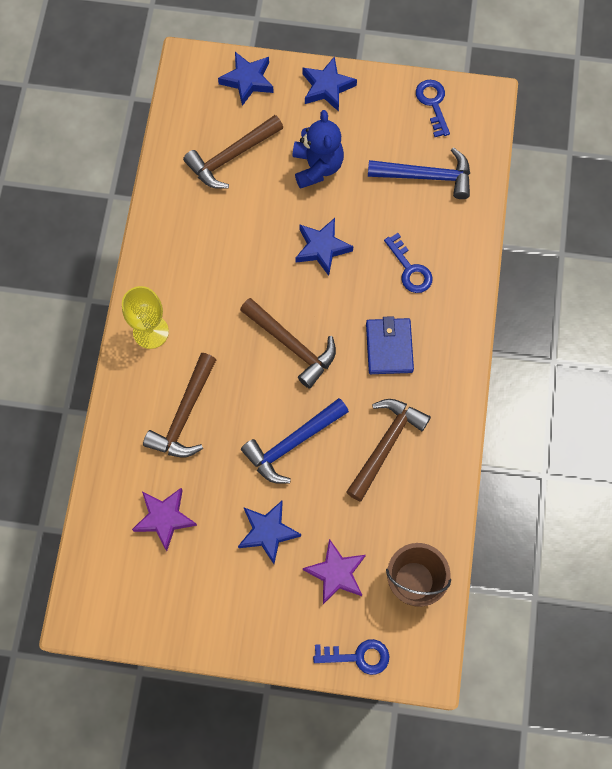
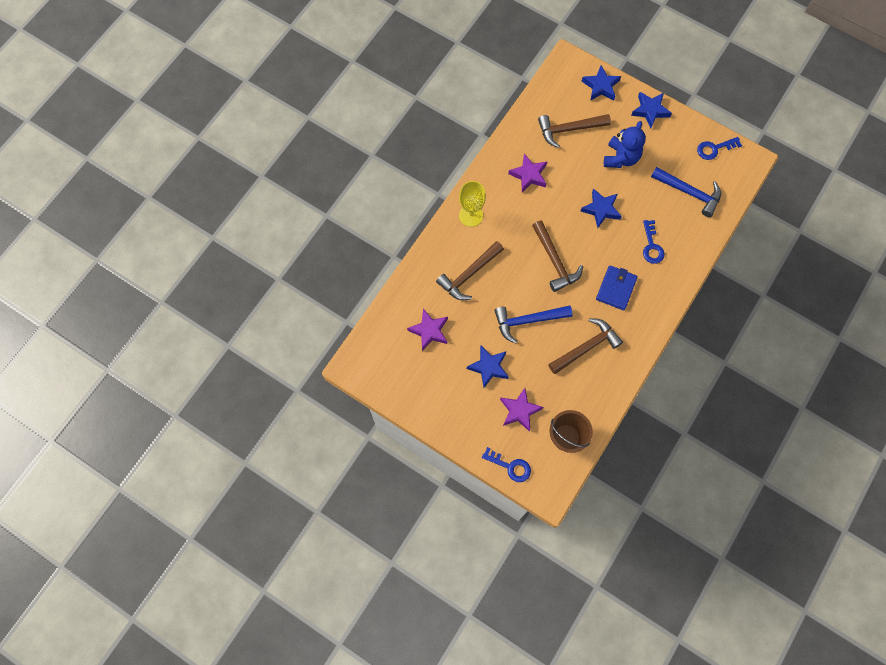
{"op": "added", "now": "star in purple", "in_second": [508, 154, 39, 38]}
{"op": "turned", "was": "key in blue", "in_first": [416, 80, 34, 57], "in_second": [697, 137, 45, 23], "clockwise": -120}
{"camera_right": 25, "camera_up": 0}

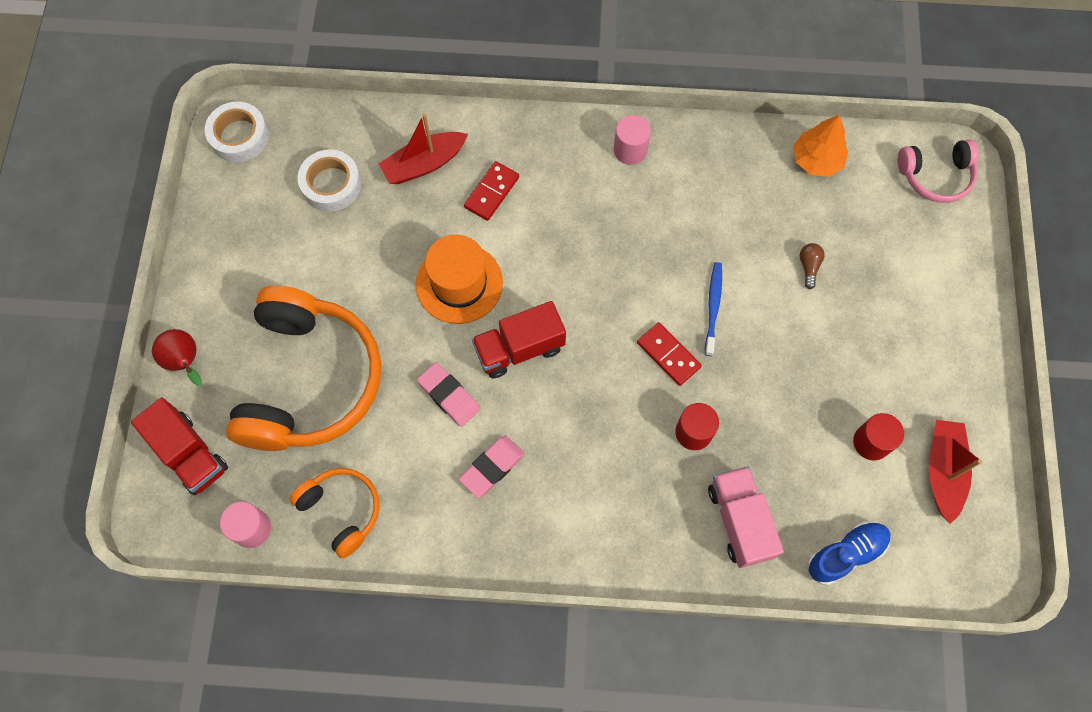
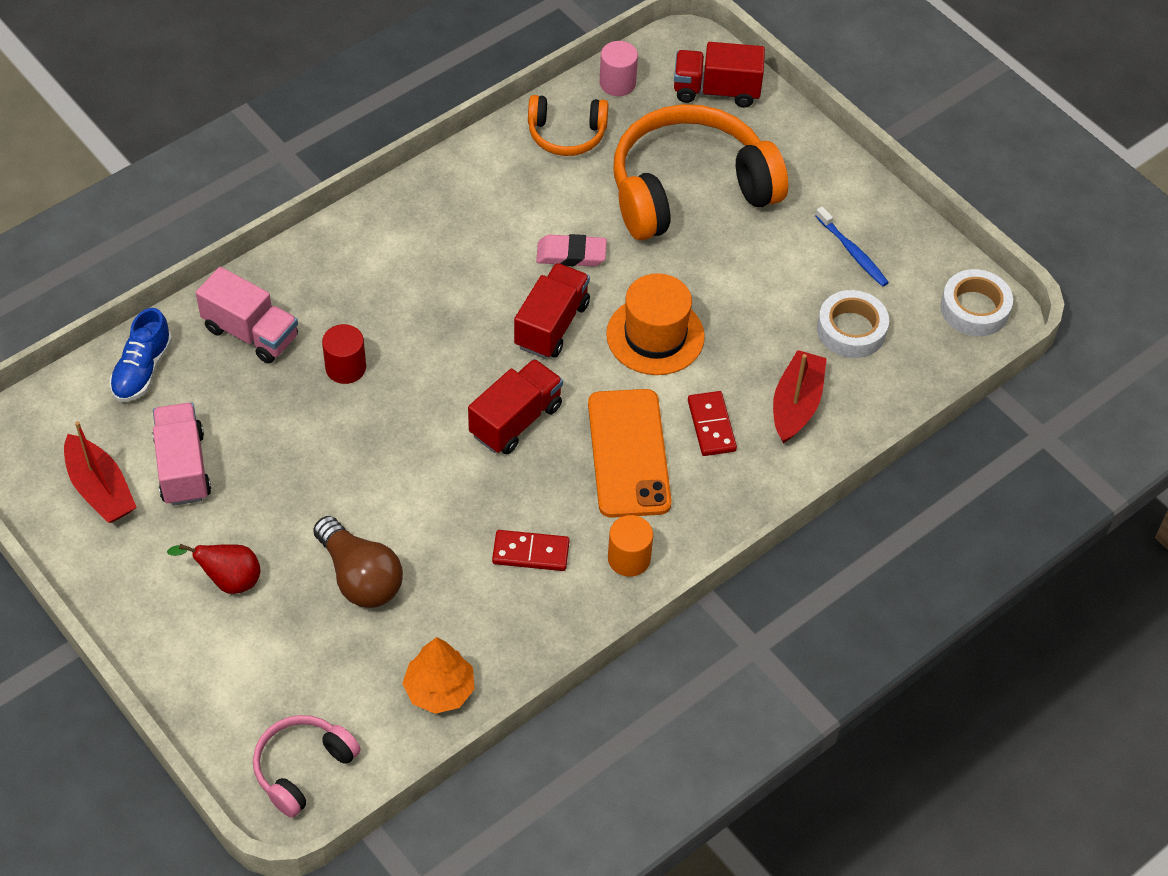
{"op": "replaced", "was": "cylinder in red", "now": "truck in pink", "in_first": [853, 413, 51, 48], "in_second": [152, 403, 59, 103]}
{"op": "moved", "was": "pear in red", "in_first": [152, 329, 50, 57], "in_second": [167, 544, 93, 50]}
{"op": "resized", "was": "light bulb in brown", "in_first": [800, 243, 25, 46], "in_second": [313, 516, 90, 92], "ratio": 2.21}
{"op": "added", "now": "truck in red", "in_second": [468, 359, 95, 96]}
{"op": "moved", "was": "domino in red", "in_first": [637, 322, 65, 64], "in_second": [492, 530, 78, 41]}
{"op": "added", "now": "phone in orange", "in_second": [588, 389, 84, 129]}
{"op": "recoloured", "was": "cylinder in pink", "now": "cylinder in orange", "in_first": [614, 115, 37, 50], "in_second": [608, 515, 45, 62]}
{"op": "turned", "was": "headphones in orange", "in_first": [226, 286, 155, 165], "in_second": [613, 104, 175, 136], "clockwise": 105}
{"op": "moved", "was": "toothbrush in blue", "in_first": [705, 262, 17, 94], "in_second": [815, 206, 74, 81]}
{"op": "removed", "was": "eraser in pink", "in_first": [459, 436, 66, 62]}
{"camera_right": 135, "camera_up": -15}

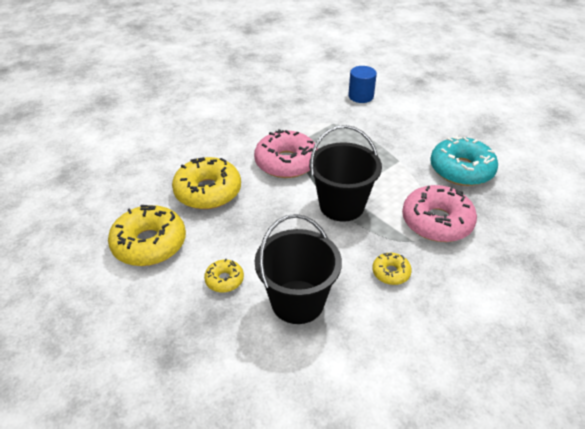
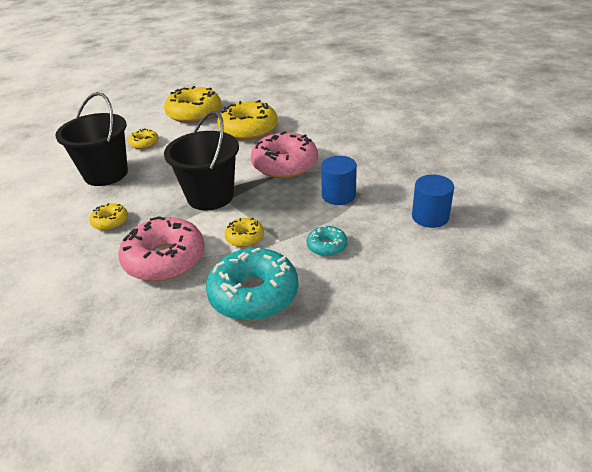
{"op": "added", "now": "donut in yellow", "in_second": [225, 218, 39, 29]}
{"op": "added", "now": "donut in turquoise", "in_second": [307, 225, 40, 31]}
{"op": "added", "now": "cylinder in blue", "in_second": [321, 156, 36, 49]}
{"camera_right": 95, "camera_up": -5}

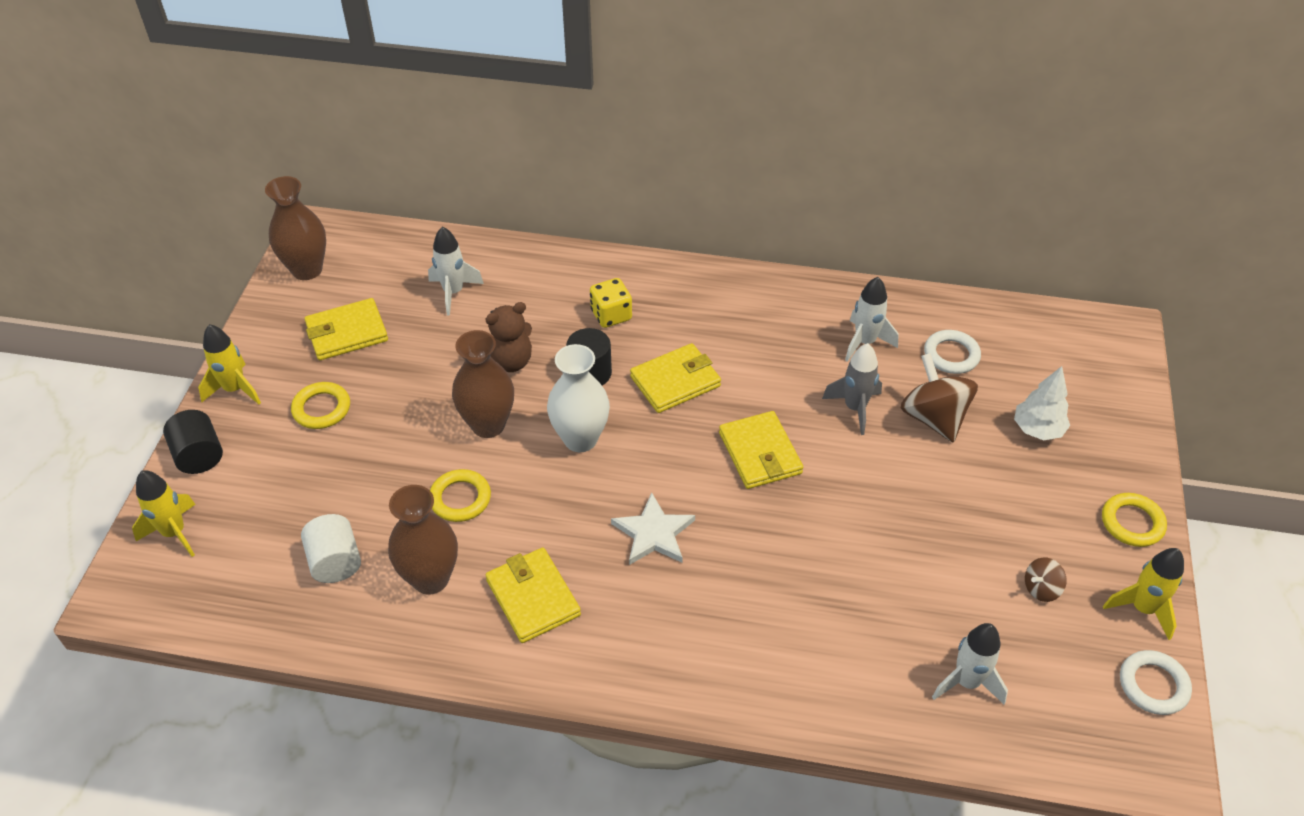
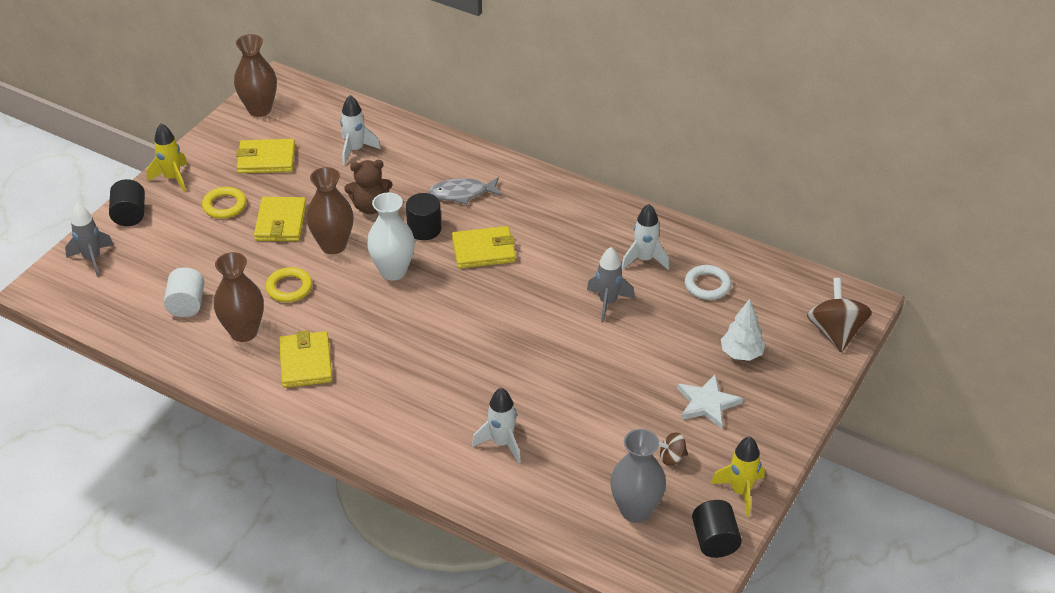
{"op": "recoloured", "was": "rocket in yellow", "now": "rocket in grey", "in_first": [132, 470, 64, 87], "in_second": [65, 203, 49, 74]}
{"op": "moved", "was": "wallet in yellow", "in_first": [719, 411, 84, 78], "in_second": [254, 197, 52, 44]}
{"op": "replaced", "was": "dice in yellow", "now": "fish in grey", "in_first": [590, 278, 42, 50], "in_second": [429, 177, 73, 27]}
{"op": "moved", "was": "rocket in white", "in_first": [932, 623, 76, 82], "in_second": [472, 388, 49, 75]}
{"op": "added", "now": "vase in grey", "in_second": [610, 429, 56, 94]}
{"op": "moved", "was": "star in white", "in_first": [611, 492, 84, 73], "in_second": [677, 374, 66, 55]}
{"op": "replaced", "was": "ring in white", "now": "cylinder in black", "in_first": [1120, 650, 72, 65], "in_second": [692, 500, 50, 58]}
{"op": "moved", "was": "spinning top in brown", "in_first": [901, 353, 77, 89], "in_second": [807, 278, 65, 74]}
{"op": "removed", "was": "ring in yellow", "in_first": [1102, 493, 65, 54]}
{"camera_right": 20, "camera_up": -5}

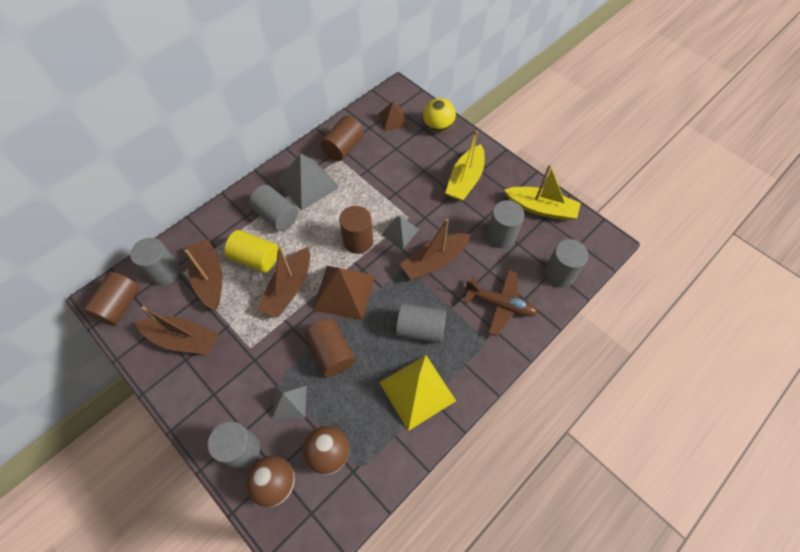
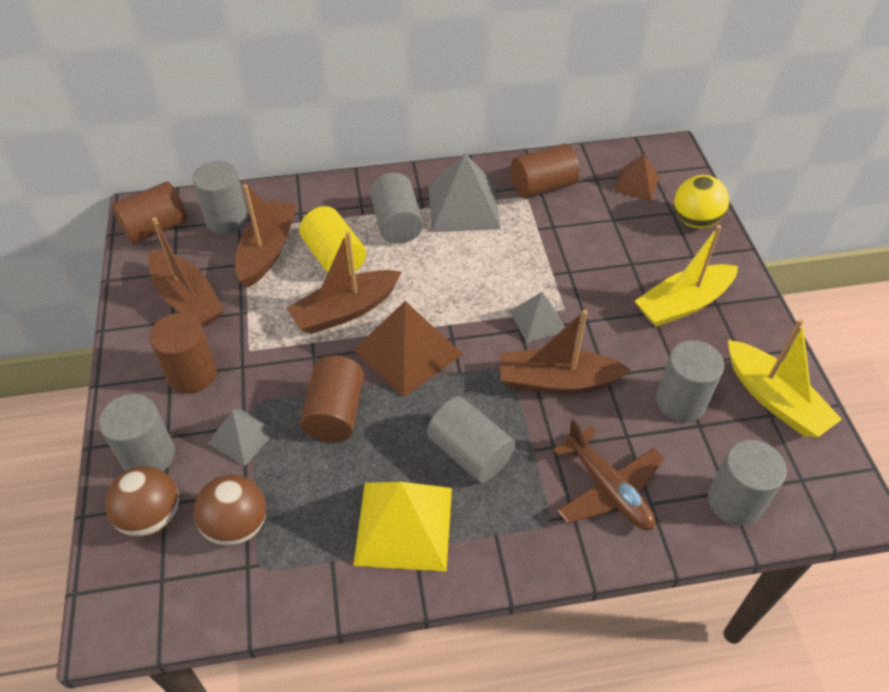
{"op": "moved", "was": "cylinder in brown", "in_first": [339, 206, 34, 48], "in_second": [149, 313, 68, 81]}
{"camera_right": 35, "camera_up": -10}

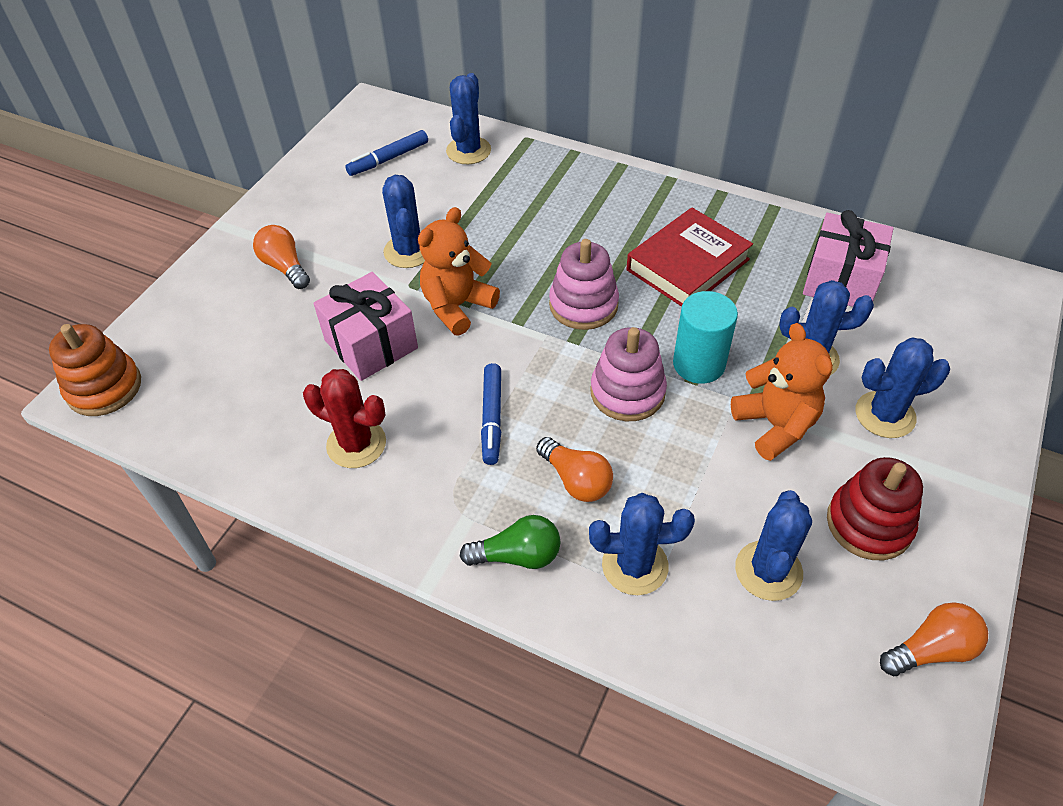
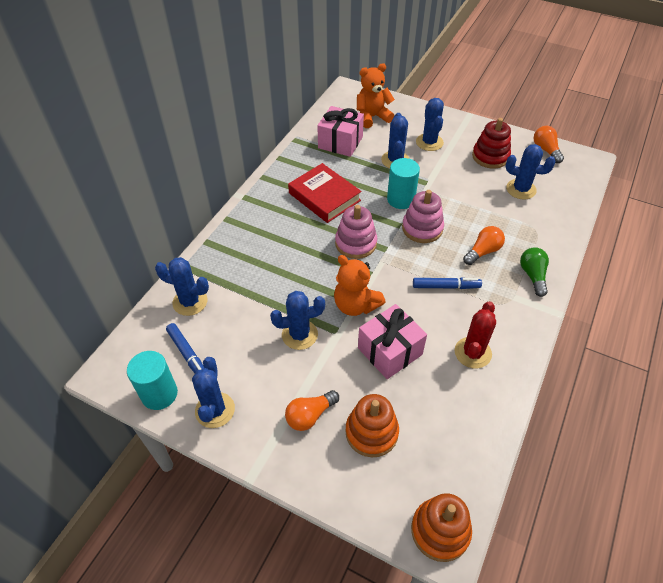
{"op": "added", "now": "cylinder in turquoise", "in_second": [127, 351, 51, 59]}
{"op": "moved", "was": "cactus in blue", "in_first": [589, 493, 106, 102], "in_second": [192, 357, 43, 71]}
{"op": "added", "now": "stacking toy in orange", "in_second": [345, 394, 54, 63]}
{"op": "moved", "was": "teddy bear in orange", "in_first": [731, 323, 102, 138], "in_second": [357, 63, 38, 65]}
{"camera_right": -90, "camera_up": 0}

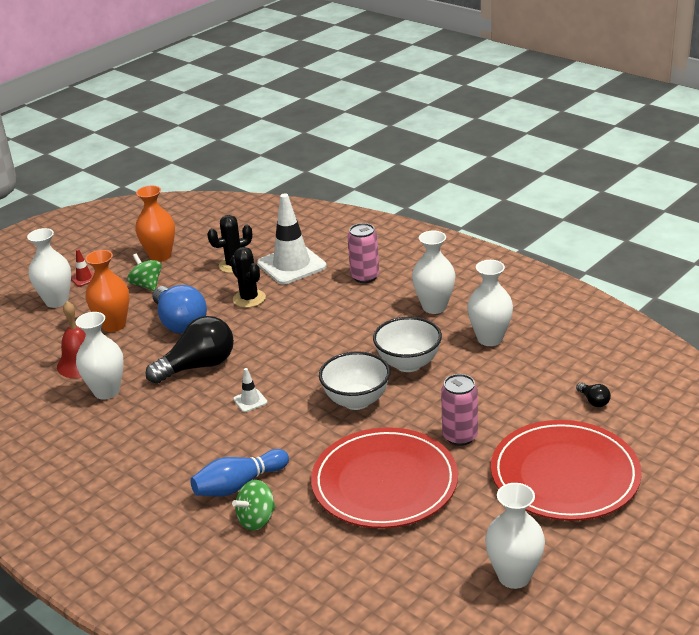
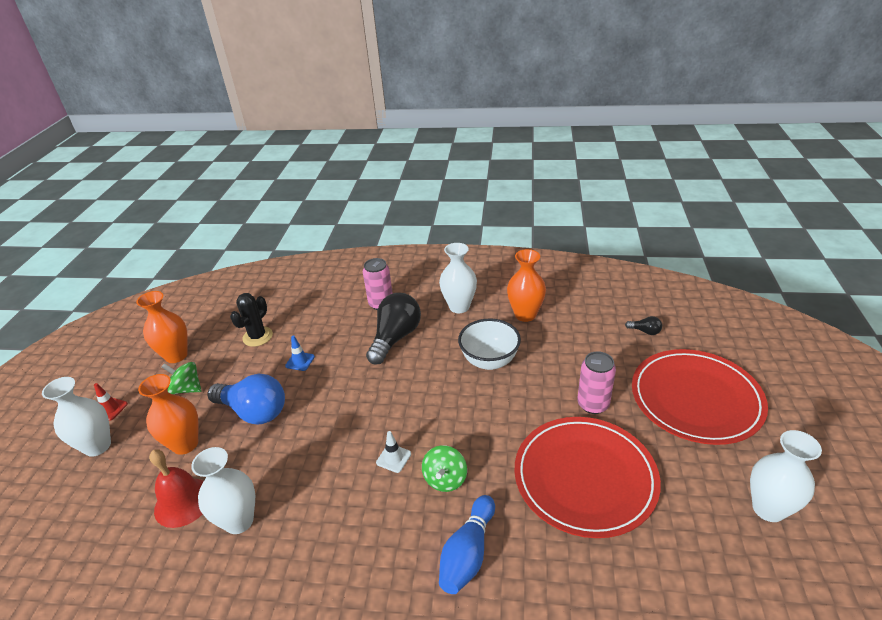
{"op": "replaced", "was": "cactus in black", "now": "traffic cone in blue", "in_first": [230, 247, 36, 61], "in_second": [285, 335, 30, 36]}
{"op": "moved", "was": "light bulb in black", "in_first": [145, 316, 89, 68], "in_second": [366, 293, 55, 72]}
{"op": "moved", "was": "spinning top in green", "in_first": [232, 480, 44, 50], "in_second": [422, 445, 45, 47]}
{"op": "recoloured", "was": "vase in white", "now": "vase in orange", "in_first": [467, 260, 46, 86], "in_second": [507, 249, 39, 73]}
{"op": "removed", "was": "traffic cone in white", "in_first": [257, 194, 70, 91]}
{"op": "removed", "was": "bowl in white", "in_first": [319, 351, 71, 59]}
{"camera_right": -35, "camera_up": 5}

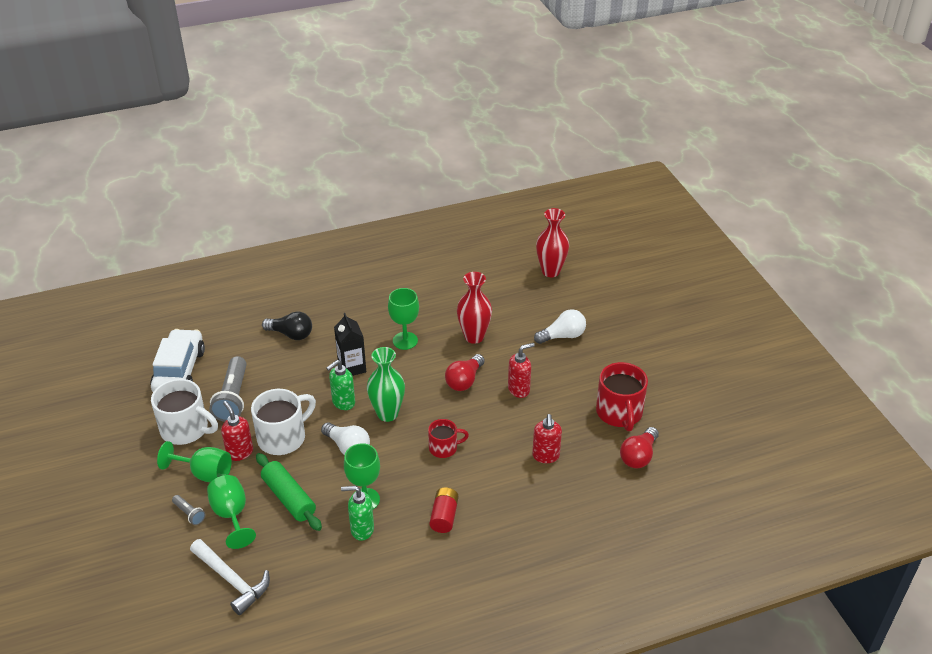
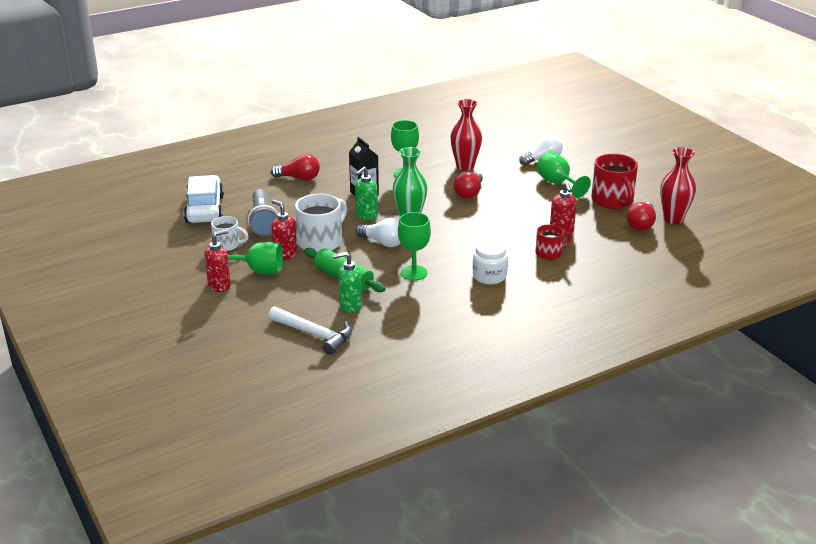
{"op": "moved", "was": "soap dispenser in red", "in_first": [508, 343, 27, 55], "in_second": [204, 230, 27, 62]}
{"op": "resized", "was": "mug in white", "in_first": [151, 379, 67, 66], "in_second": [211, 216, 38, 35], "ratio": 0.59}
{"op": "recoloured", "was": "light bulb in black", "now": "light bulb in red", "in_first": [262, 311, 50, 29], "in_second": [271, 154, 49, 27]}
{"op": "moved", "was": "soap dispenser in green", "in_first": [341, 486, 33, 55], "in_second": [333, 252, 29, 61]}
{"op": "replaced", "was": "battery in red", "now": "jar in white", "in_first": [429, 487, 30, 46], "in_second": [473, 239, 35, 45]}
{"op": "moved", "was": "mug in red", "in_first": [428, 419, 41, 39], "in_second": [535, 224, 37, 36]}
{"op": "moved", "was": "goblet in green", "in_first": [207, 475, 49, 74], "in_second": [536, 152, 55, 46]}
{"op": "moved", "was": "vase in red", "in_first": [536, 208, 33, 69], "in_second": [660, 147, 36, 77]}
{"op": "removed", "was": "flashlight in grey", "in_first": [172, 495, 33, 30]}
{"camera_right": -10, "camera_up": -10}

